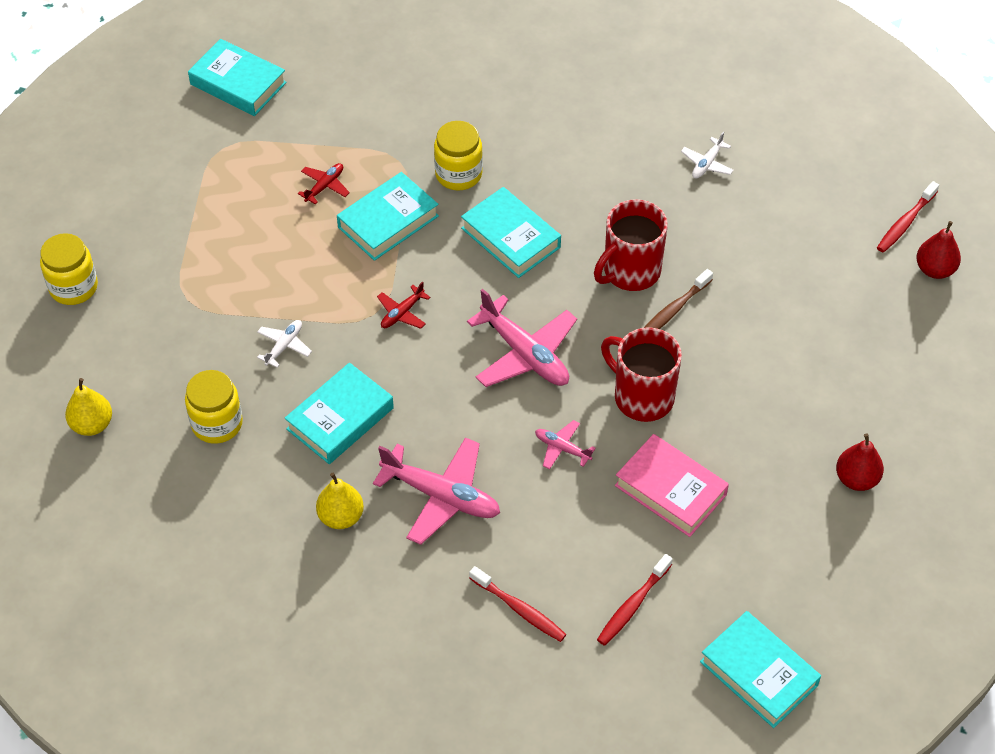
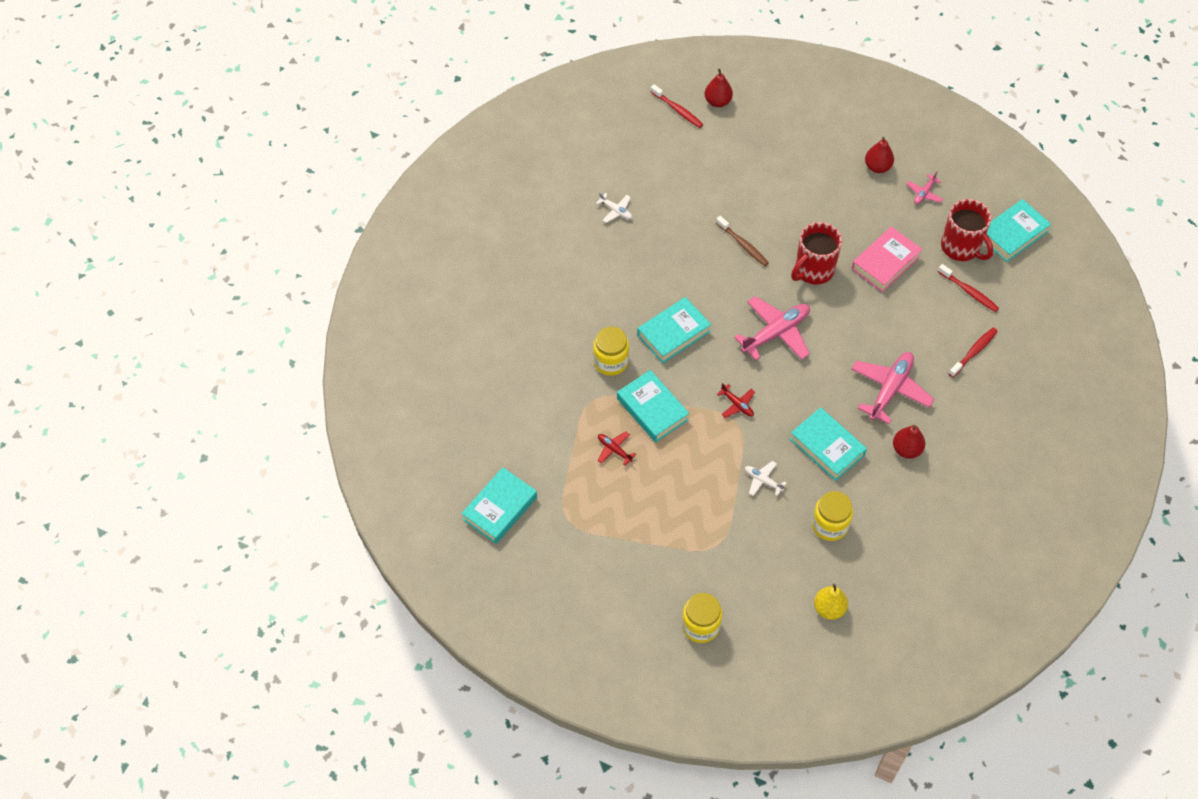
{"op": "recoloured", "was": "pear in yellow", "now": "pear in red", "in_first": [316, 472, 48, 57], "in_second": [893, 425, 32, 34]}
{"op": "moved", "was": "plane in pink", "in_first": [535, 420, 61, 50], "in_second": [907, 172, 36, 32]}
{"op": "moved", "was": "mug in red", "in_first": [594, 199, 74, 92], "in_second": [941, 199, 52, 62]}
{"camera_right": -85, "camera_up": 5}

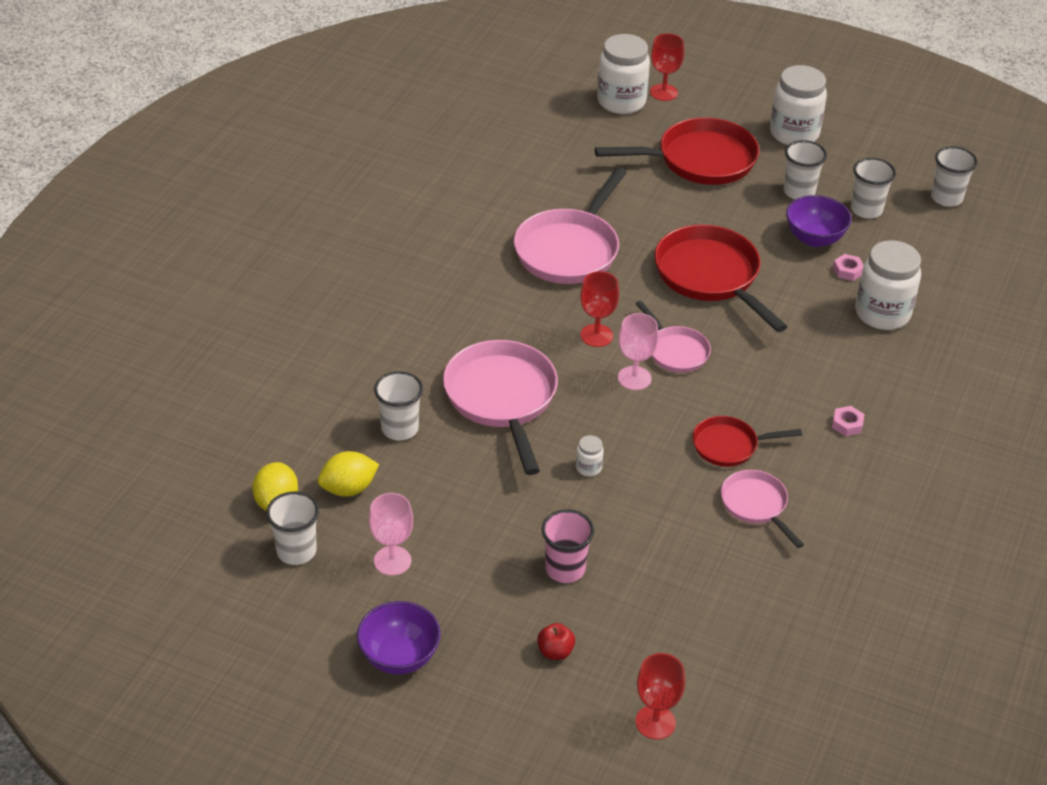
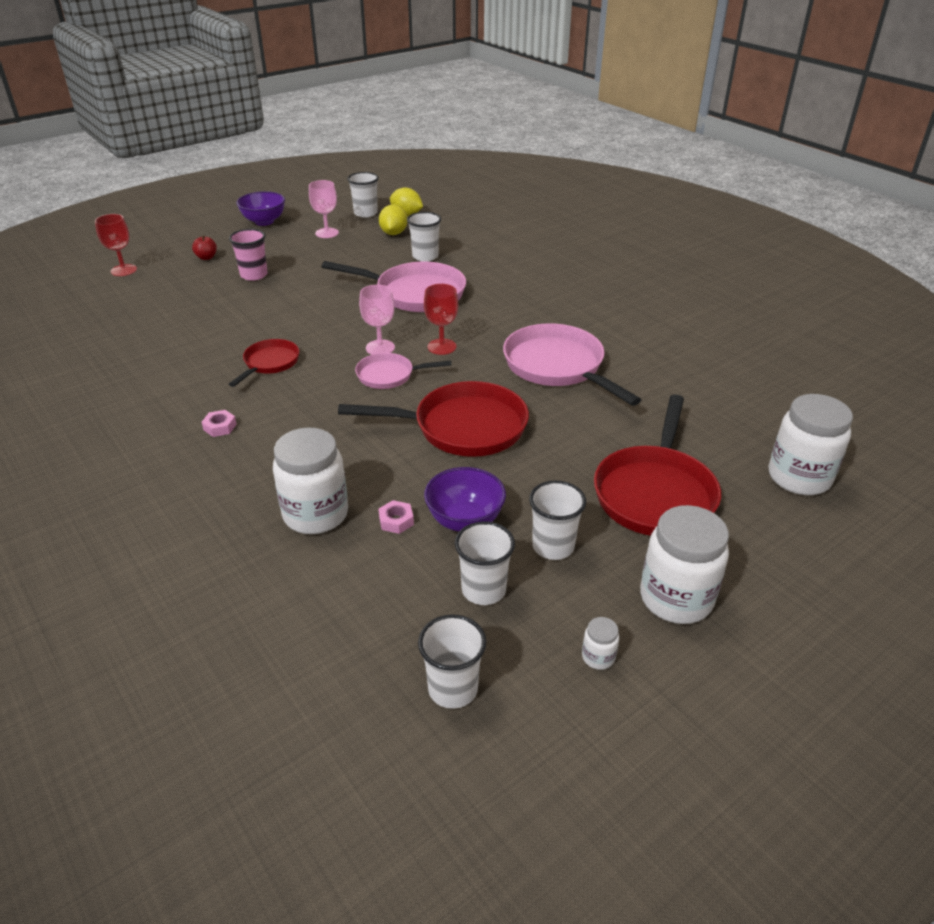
{"op": "moved", "was": "jar in white", "in_first": [576, 435, 28, 41], "in_second": [582, 617, 37, 53]}
{"op": "removed", "was": "goblet in red", "in_first": [650, 33, 34, 68]}
{"op": "removed", "was": "pan in pink", "in_first": [721, 470, 83, 78]}
{"camera_right": 120, "camera_up": -5}

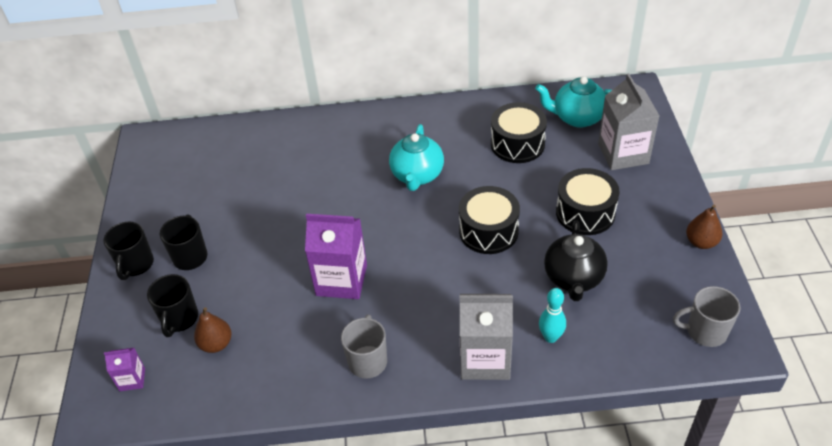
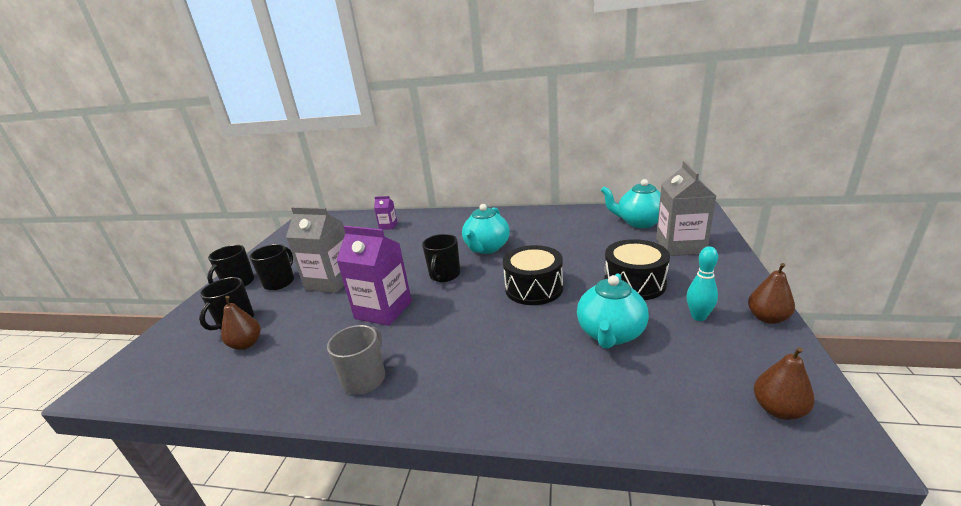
{"op": "moved", "was": "carton in grey", "in_first": [460, 294, 53, 86], "in_second": [286, 207, 59, 86]}
{"op": "moved", "was": "carton in purple", "in_first": [104, 348, 41, 43], "in_second": [374, 196, 24, 34]}
{"op": "added", "now": "mug in black", "in_second": [422, 234, 38, 48]}
{"op": "recoloured", "was": "teapot in black", "now": "teapot in turquoise", "in_first": [544, 220, 64, 81], "in_second": [577, 273, 72, 76]}
{"op": "moved", "was": "bowling pin in turquoise", "in_first": [539, 288, 27, 55], "in_second": [687, 246, 31, 75]}
{"op": "replaced", "was": "mug in grey", "now": "pear in brown", "in_first": [673, 286, 68, 61], "in_second": [754, 347, 61, 73]}
{"op": "removed", "was": "drum in black", "in_first": [491, 102, 56, 61]}
{"camera_right": 15, "camera_up": -20}

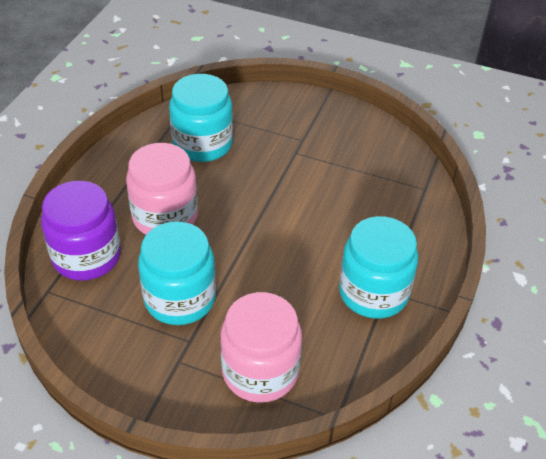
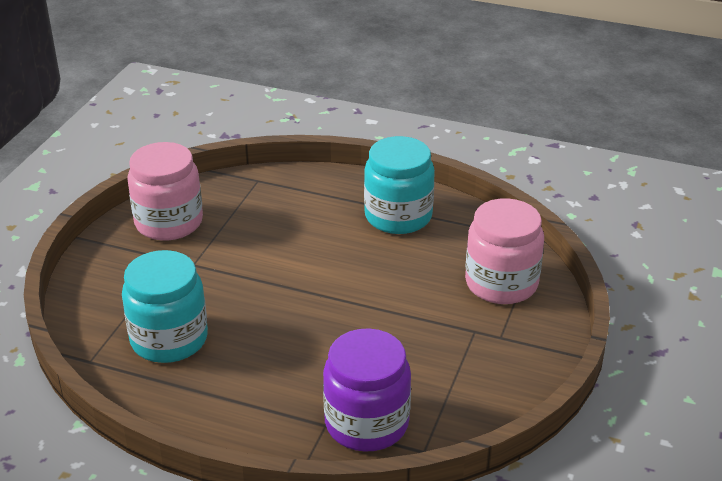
{"op": "moved", "was": "jar in pink", "in_first": [126, 143, 72, 92], "in_second": [127, 142, 76, 99]}
{"op": "removed", "was": "jar in turquoise", "in_first": [138, 221, 78, 104]}
{"camera_right": -90, "camera_up": -10}

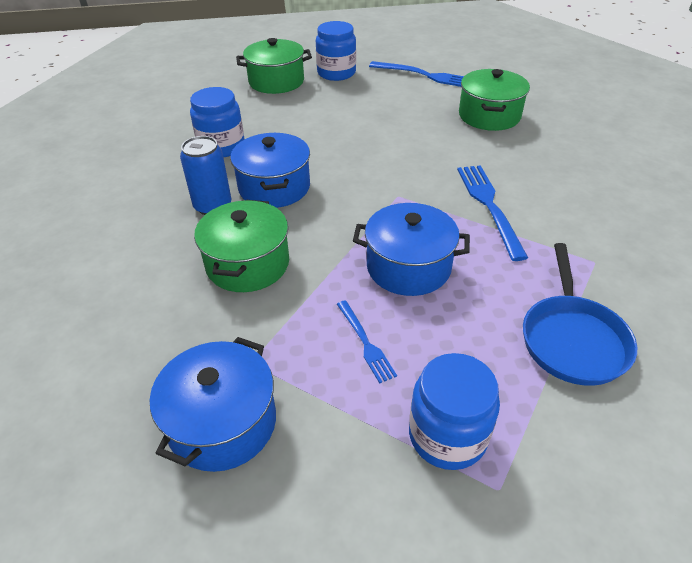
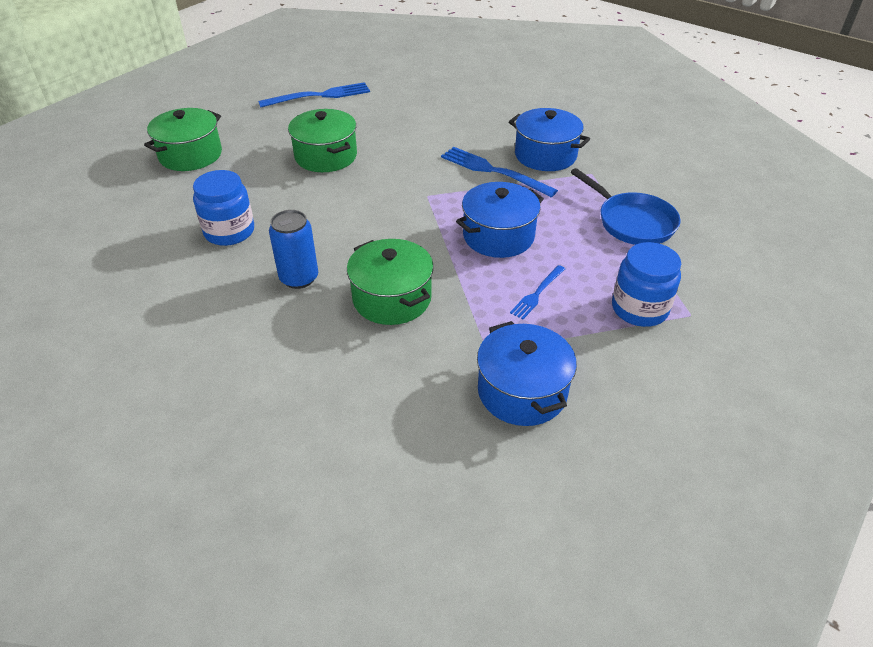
{"op": "moved", "was": "pot in green", "in_first": [459, 69, 71, 62], "in_second": [288, 109, 69, 63]}
{"op": "moved", "was": "pot in blue", "in_first": [230, 133, 80, 75], "in_second": [509, 108, 81, 63]}
{"op": "turned", "was": "fork in blue", "in_first": [337, 300, 60, 83], "in_second": [510, 265, 55, 54], "clockwise": 105}
{"op": "removed", "was": "jar in blue", "in_first": [316, 21, 40, 60]}
{"camera_right": -45, "camera_up": 0}

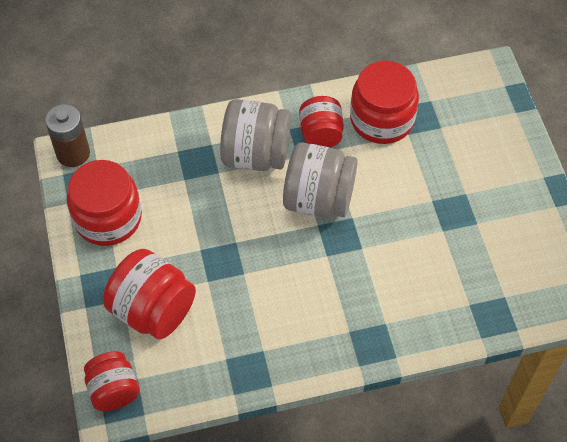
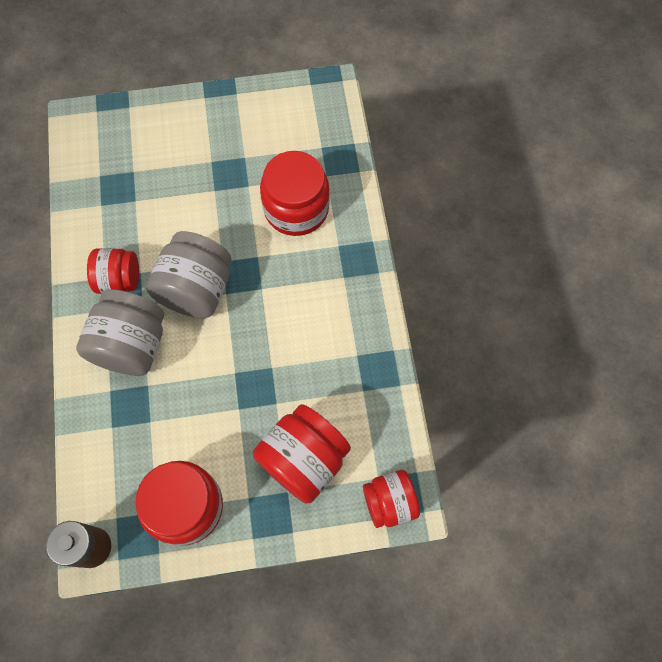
{"op": "moved", "was": "jar in red", "in_first": [350, 61, 69, 83], "in_second": [260, 151, 70, 85]}
{"camera_right": -85, "camera_up": 10}

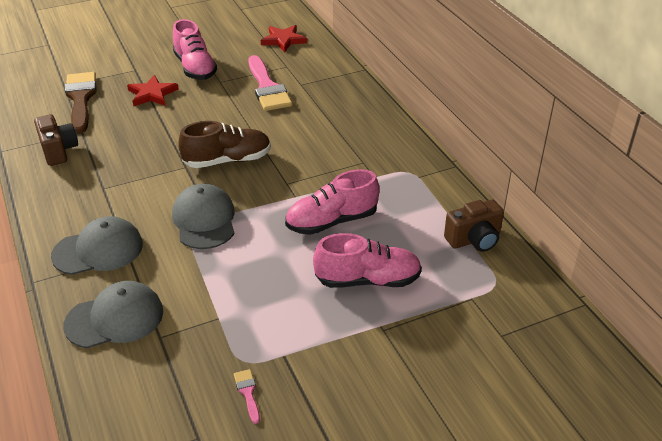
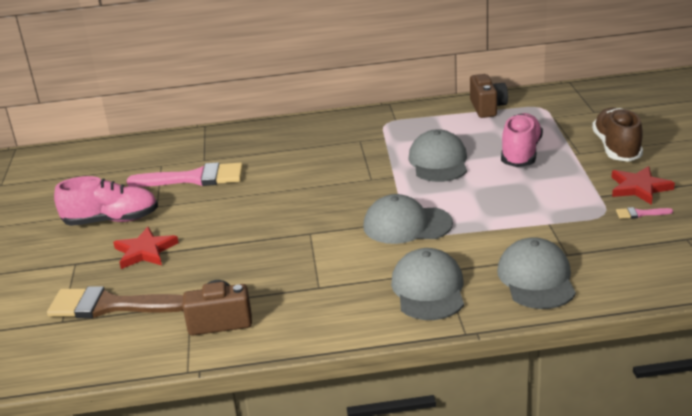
{"op": "replaced", "was": "shoe in pink", "now": "cap in grey", "in_first": [285, 169, 95, 66], "in_second": [408, 129, 59, 53]}
{"op": "moved", "was": "shoe in brown", "in_first": [178, 121, 93, 47], "in_second": [592, 108, 51, 54]}
{"op": "moved", "was": "star in red", "in_first": [261, 25, 46, 27], "in_second": [611, 166, 64, 39]}
{"camera_right": -70, "camera_up": -10}

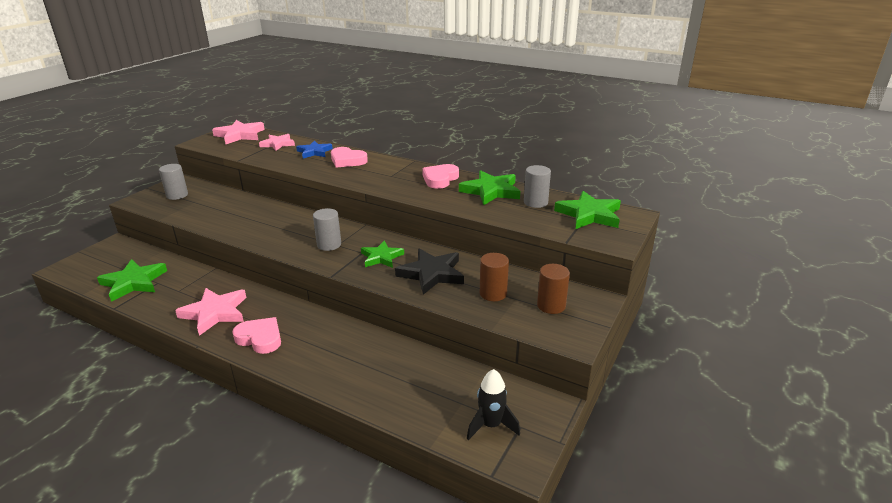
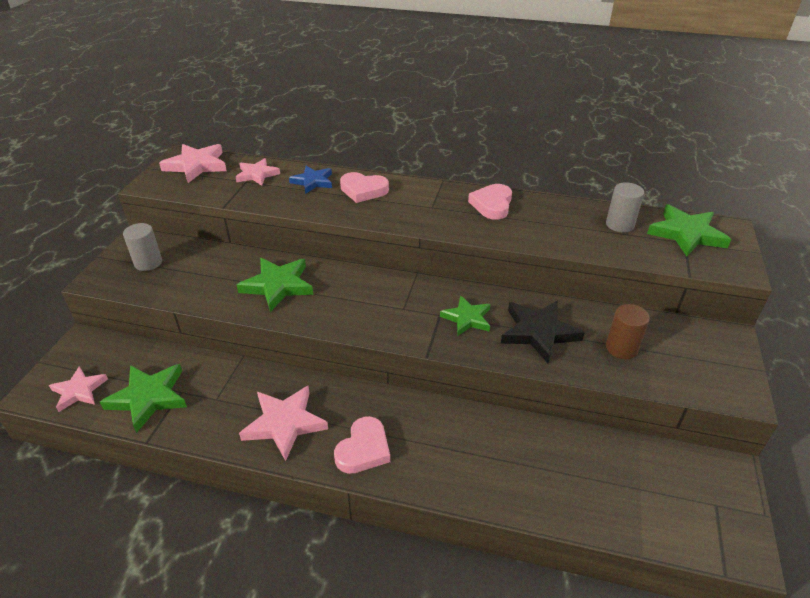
{"op": "added", "now": "star in pink", "in_second": [49, 366, 59, 46]}
{"op": "moved", "was": "star in green", "in_first": [459, 170, 61, 35], "in_second": [237, 258, 76, 54]}
{"op": "turned", "was": "heart in pink", "in_first": [232, 317, 49, 37], "in_second": [334, 416, 56, 58], "clockwise": 105}
{"op": "removed", "was": "cylinder in grey", "in_first": [313, 208, 28, 43]}
{"op": "removed", "was": "rocket in black", "in_first": [467, 369, 53, 71]}
{"op": "removed", "was": "cylinder in brown", "in_first": [537, 264, 33, 50]}
{"camera_right": -15, "camera_up": 10}

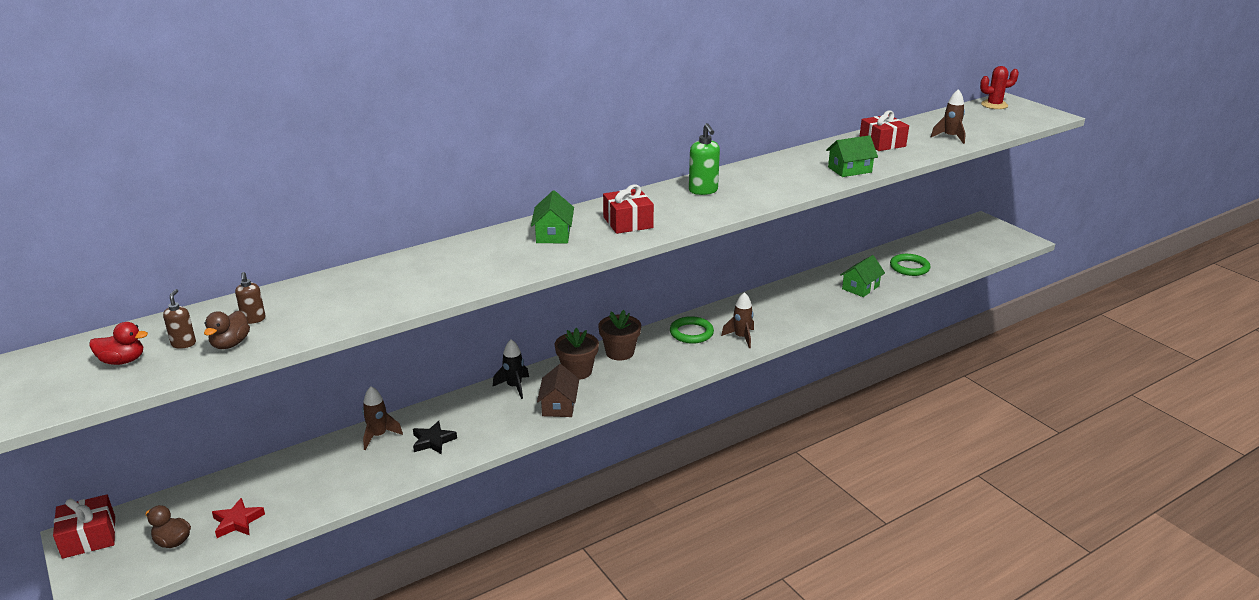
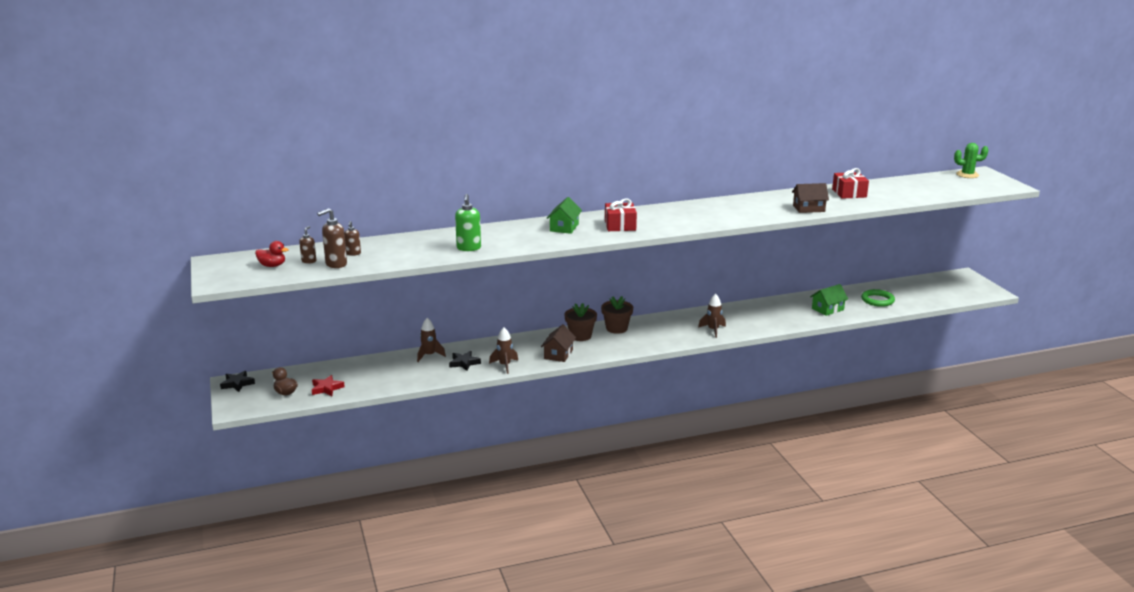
{"op": "replaced", "was": "gift in red", "now": "star in black", "in_first": [53, 494, 63, 65], "in_second": [220, 371, 35, 21]}
{"op": "replaced", "was": "duck in brown", "now": "soap dispenser in brown", "in_first": [204, 311, 46, 38], "in_second": [317, 208, 30, 60]}
{"op": "moved", "was": "soap dispenser in green", "in_first": [689, 123, 31, 72], "in_second": [455, 194, 26, 57]}
{"op": "moved", "was": "rocket in brown", "in_first": [931, 89, 35, 55], "in_second": [489, 327, 29, 47]}
{"op": "recoloured", "was": "house in green", "now": "house in brown", "in_first": [826, 135, 52, 42], "in_second": [792, 183, 37, 30]}
{"op": "recoloured", "was": "cactus in red", "now": "cactus in green", "in_first": [980, 66, 39, 43], "in_second": [954, 143, 34, 35]}
{"op": "removed", "was": "rocket in black", "in_first": [493, 339, 36, 60]}
{"op": "removed", "was": "ring in green", "in_first": [670, 316, 44, 28]}
{"camera_right": 15, "camera_up": -5}

